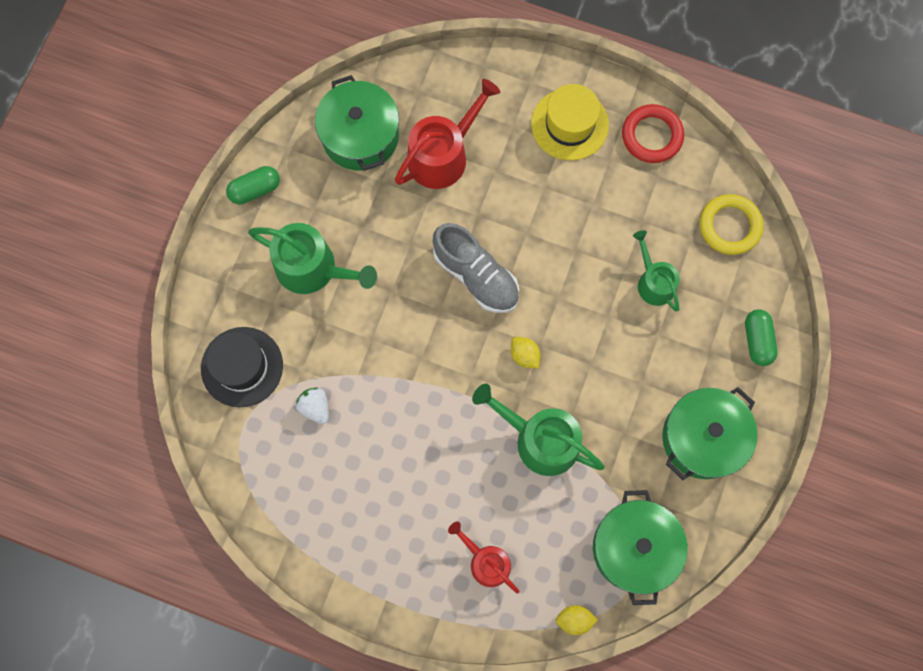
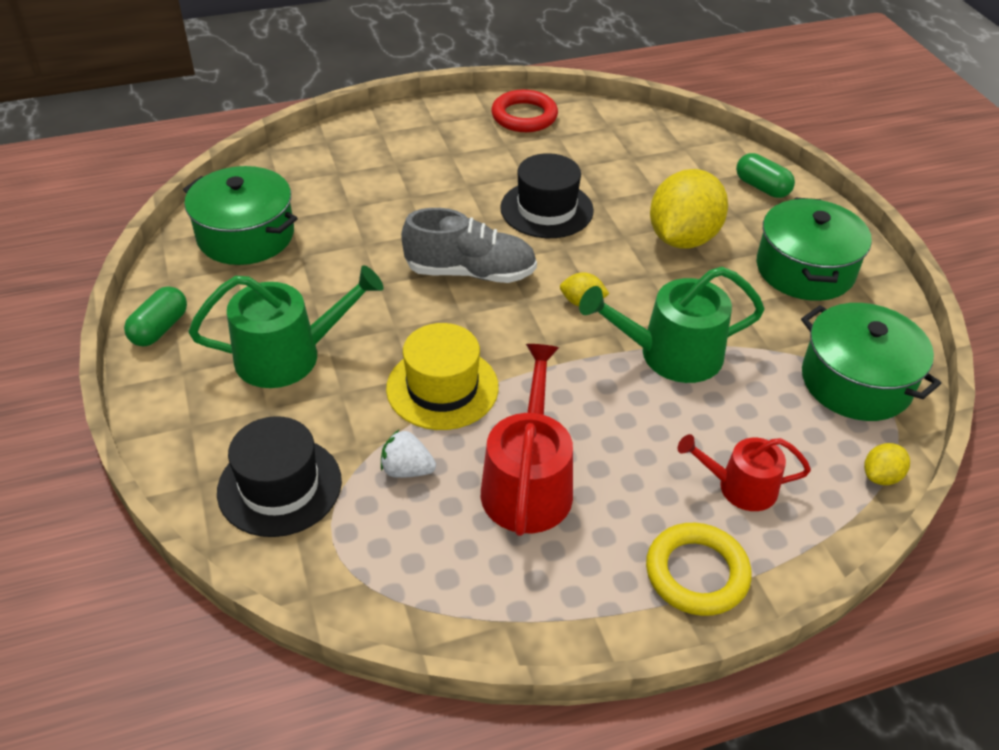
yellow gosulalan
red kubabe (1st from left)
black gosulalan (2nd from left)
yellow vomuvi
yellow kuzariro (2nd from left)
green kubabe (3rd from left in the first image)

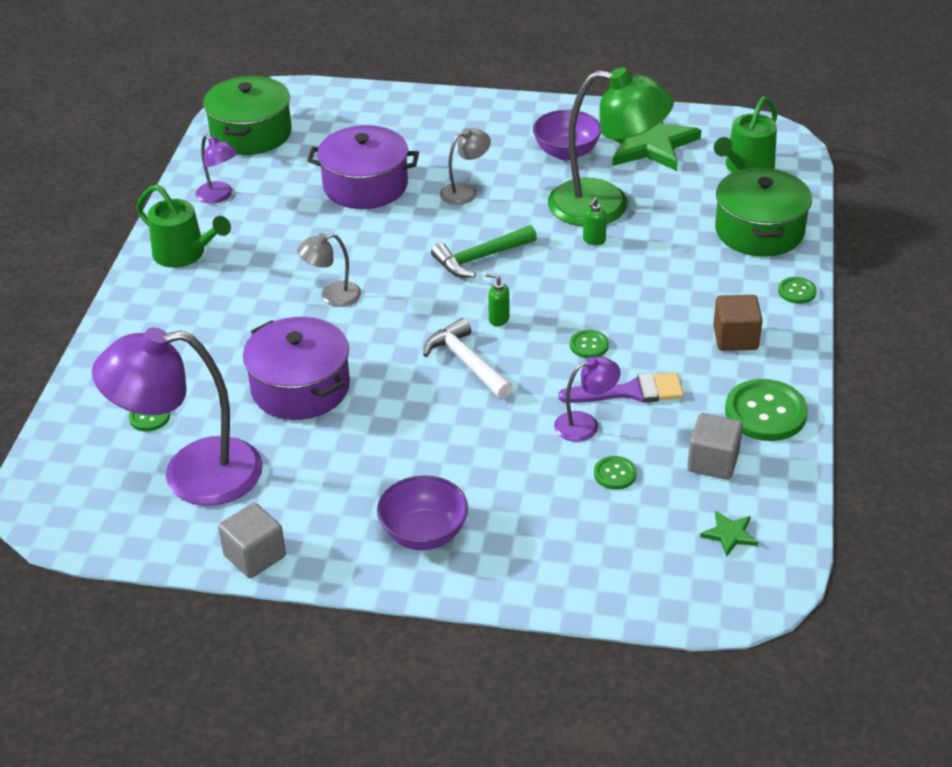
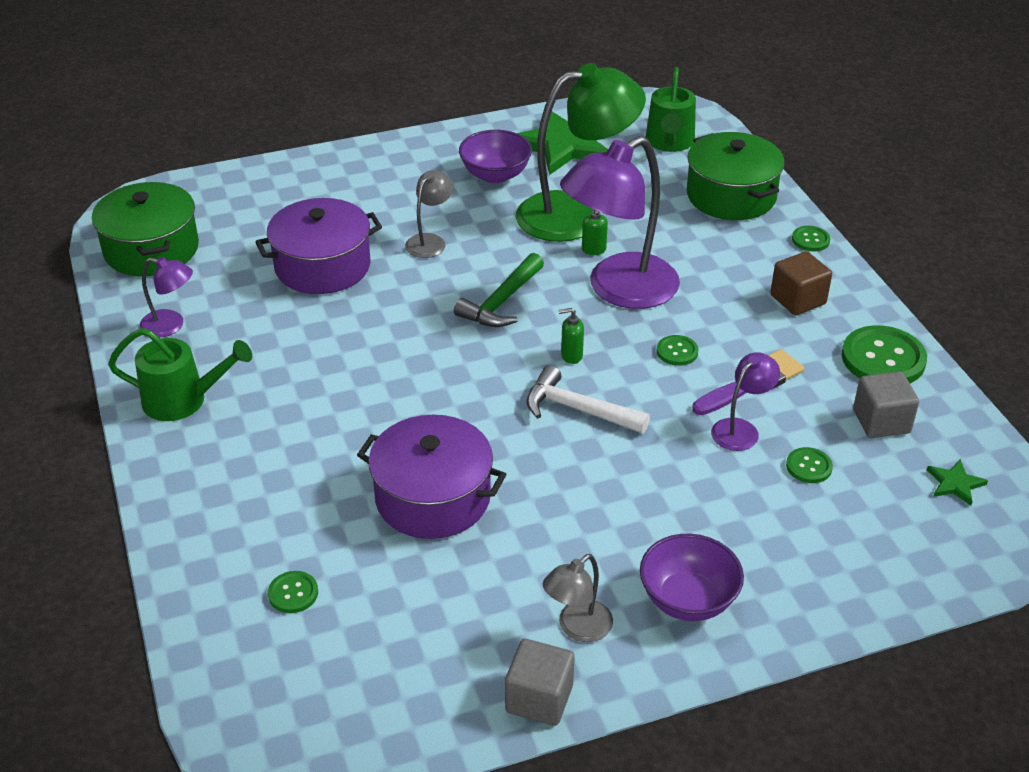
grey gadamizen (2nd from left)
purple gadamizen (2nd from left)

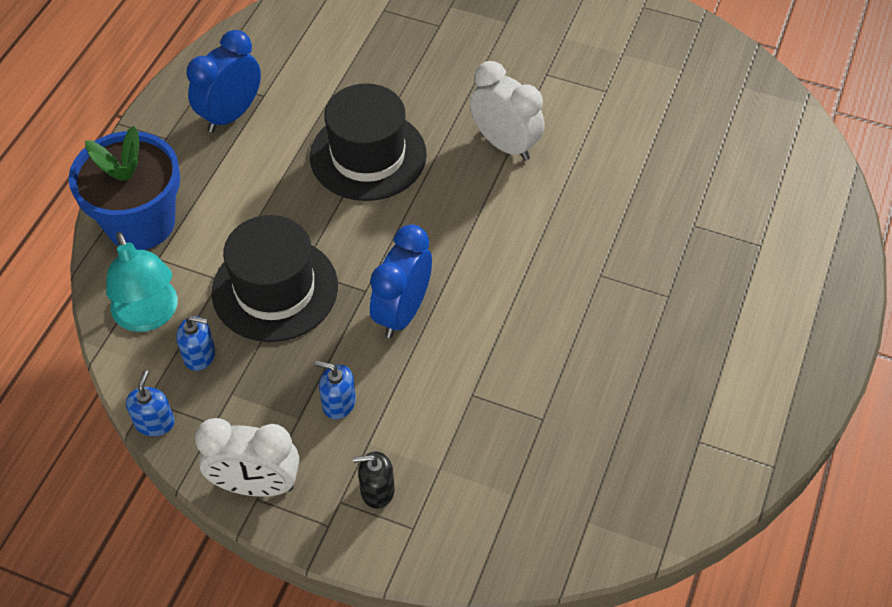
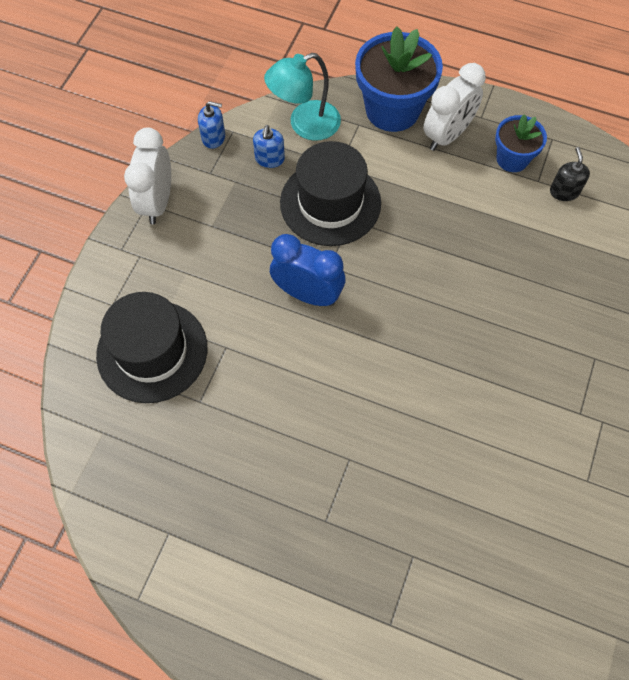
black gosulalan (1st from left)
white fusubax (2nd from left)
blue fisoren (2nd from left)
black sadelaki
blue sadelaki (3rd from left in the first image)

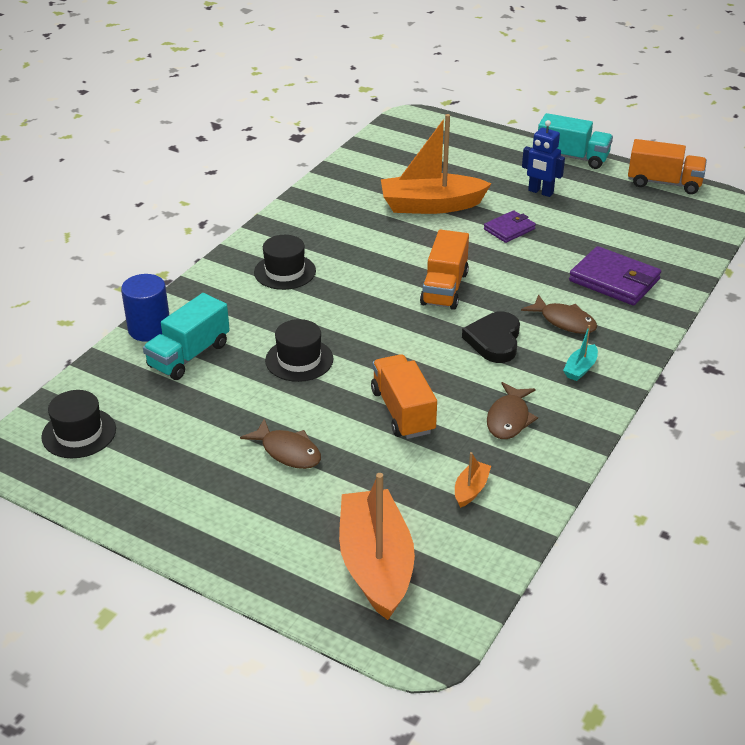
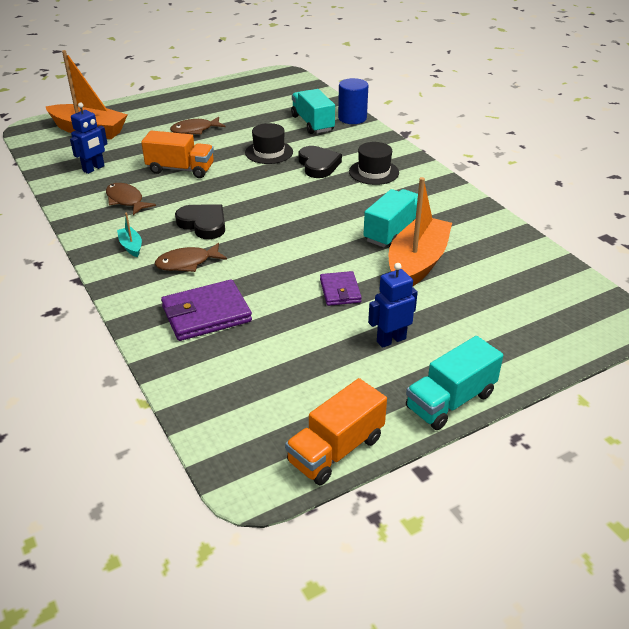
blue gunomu (1st from left)
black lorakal (2nd from left)
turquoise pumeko (2nd from left)
black gosulalan (1st from left in the first image)
orange pumeko (2nd from left in the first image)

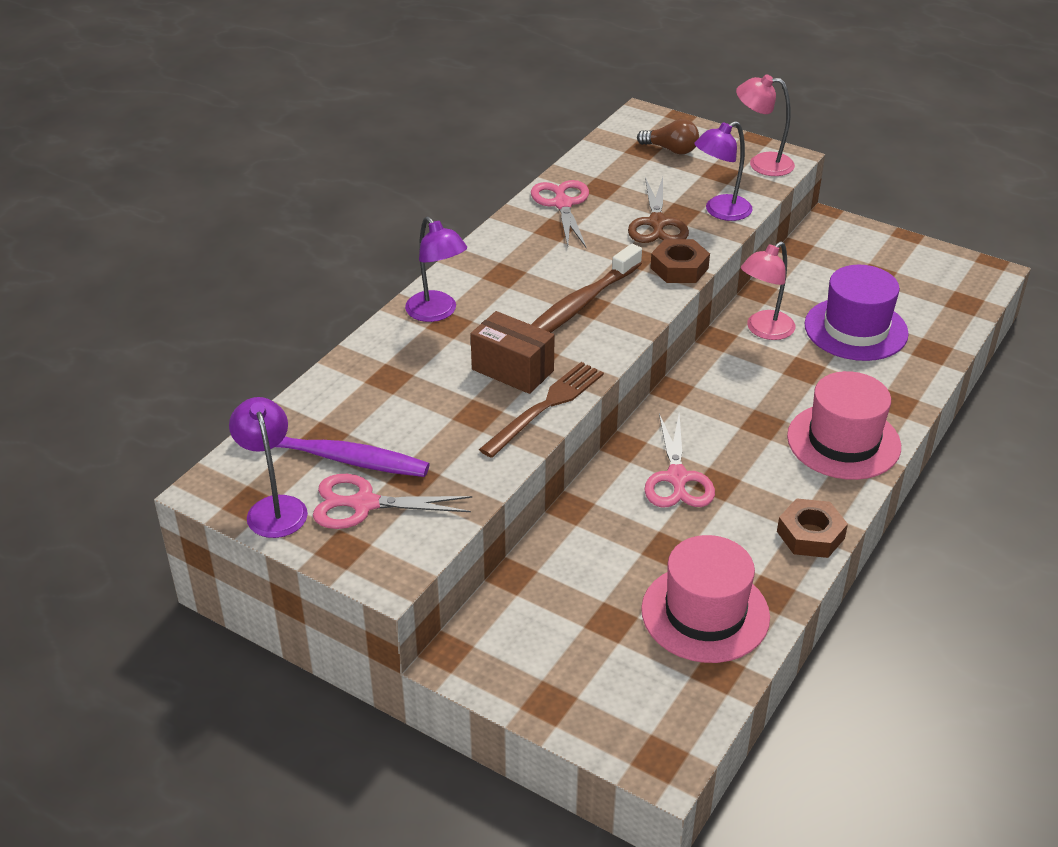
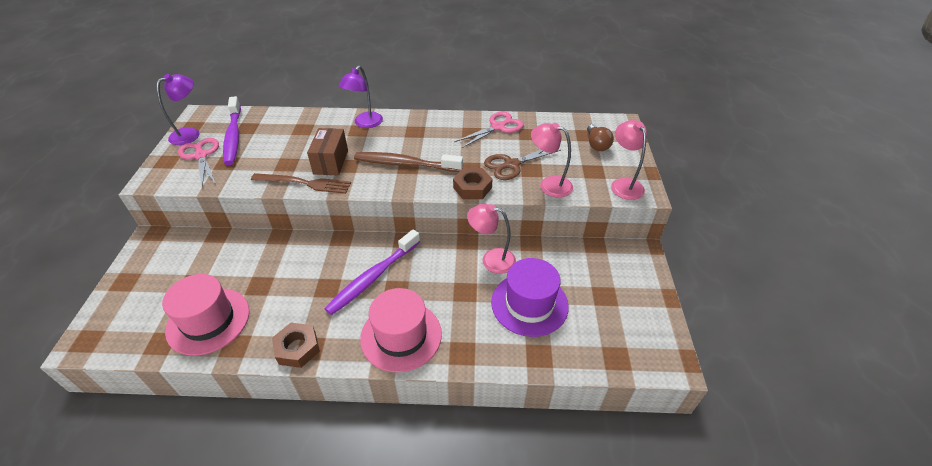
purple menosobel (2nd from left)
pink gadamizen (2nd from left)
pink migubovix (3rd from left in the first image)

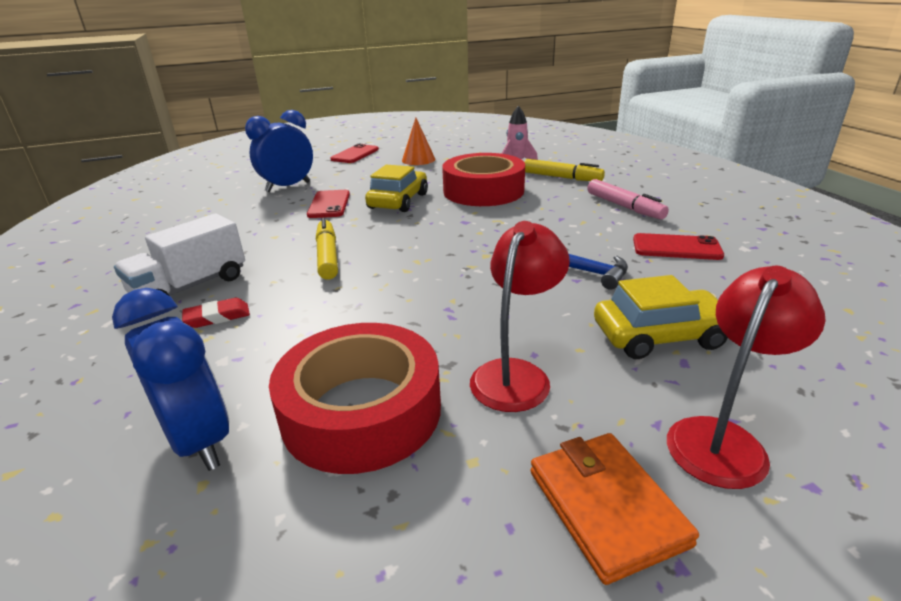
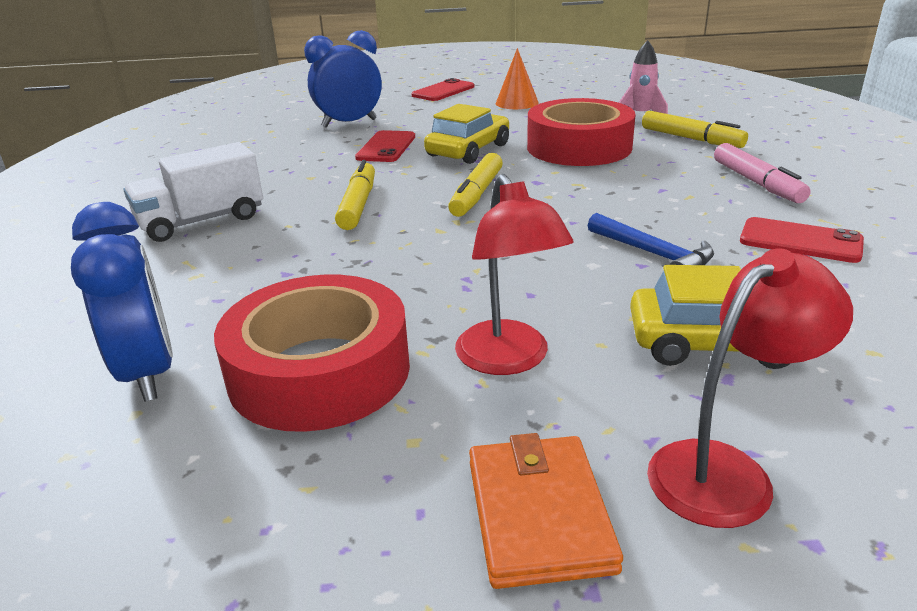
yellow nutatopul (2nd from left)
red gadamizen (1st from left)
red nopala

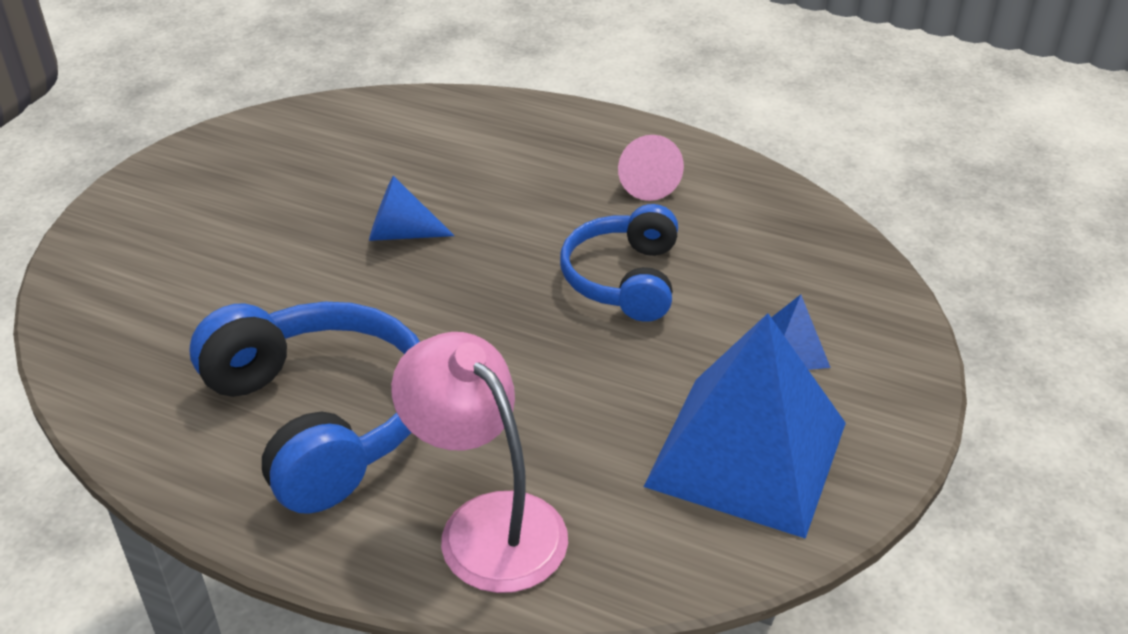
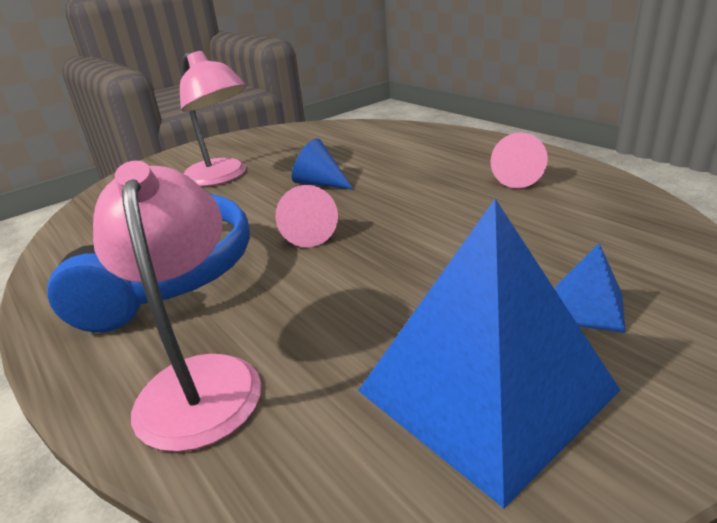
pink gadamizen (2nd from left)
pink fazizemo (1st from left)
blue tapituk (2nd from left in the first image)

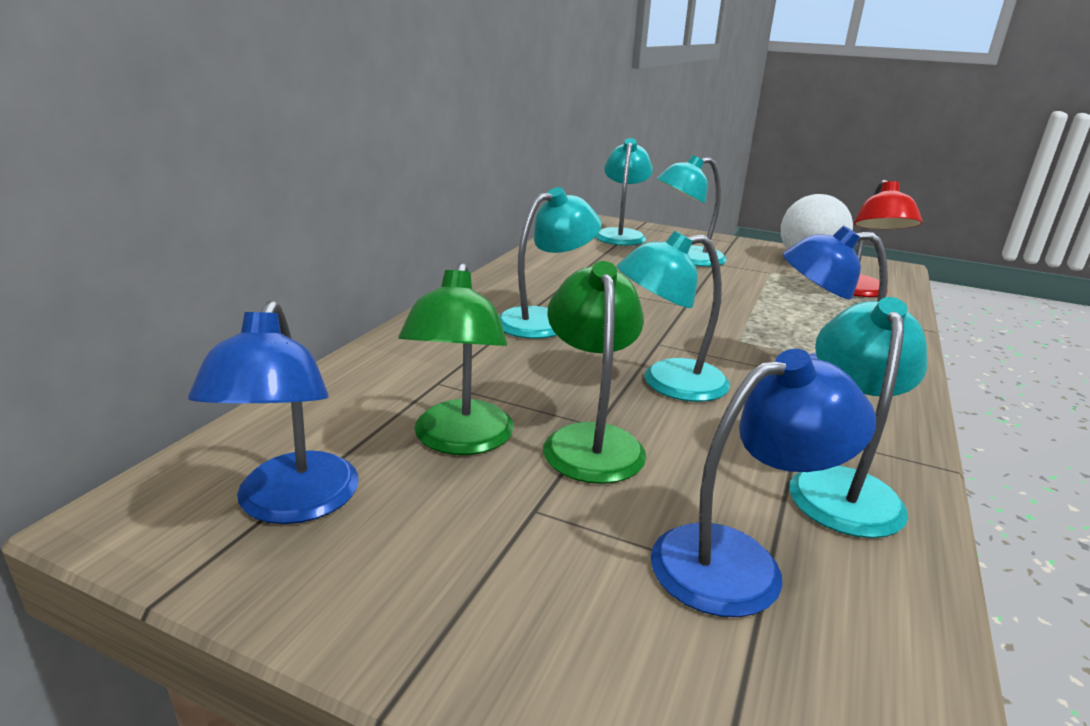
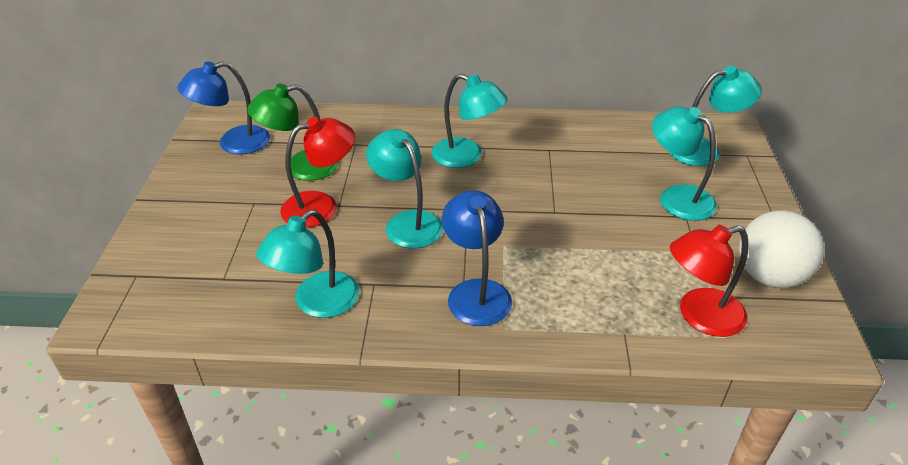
turquoise gadamizen (1st from left)
red gadamizen (1st from left)
blue gadamizen (2nd from left in the first image)

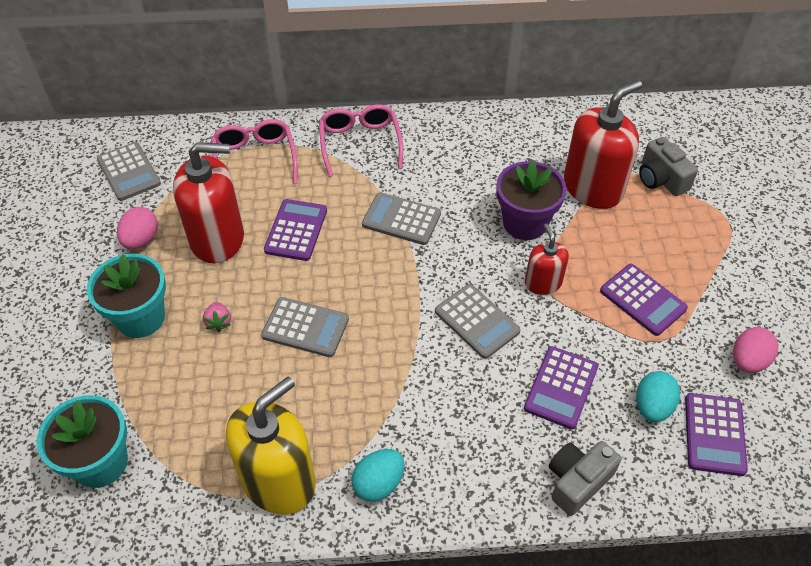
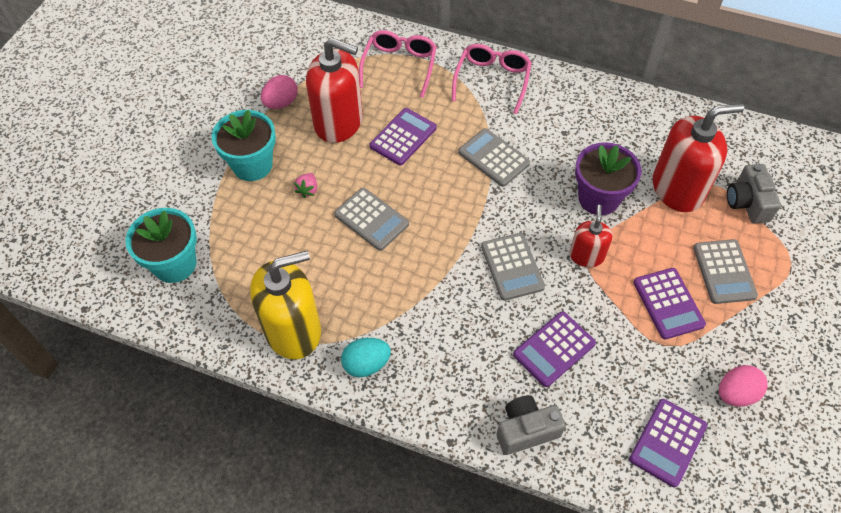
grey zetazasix (4th from left)
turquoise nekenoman (2nd from left in the first image)

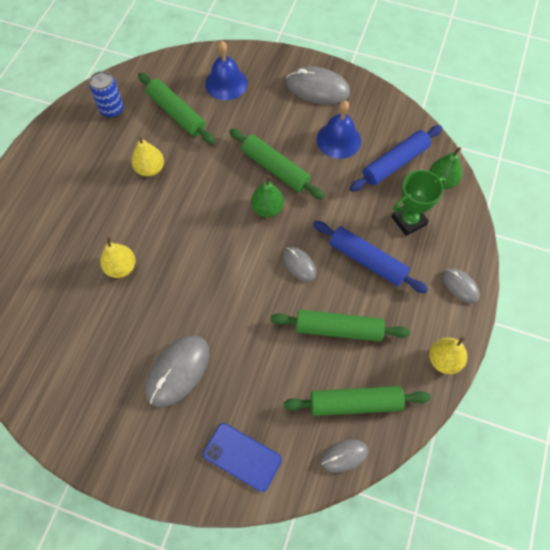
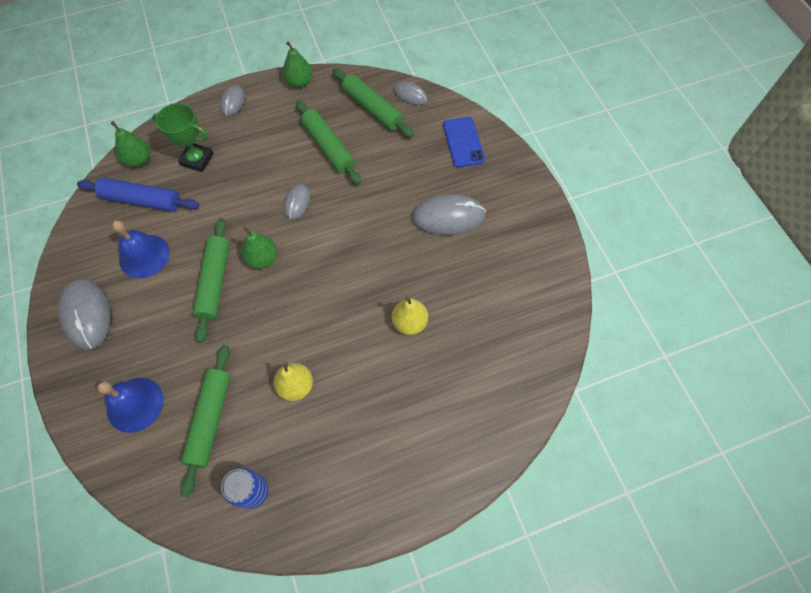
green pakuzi (3rd from left)
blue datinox (1st from left in the first image)

